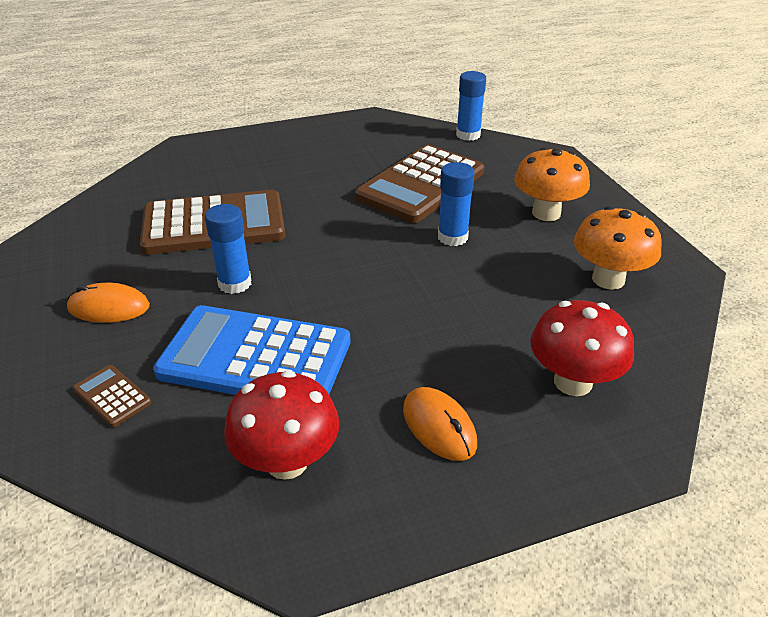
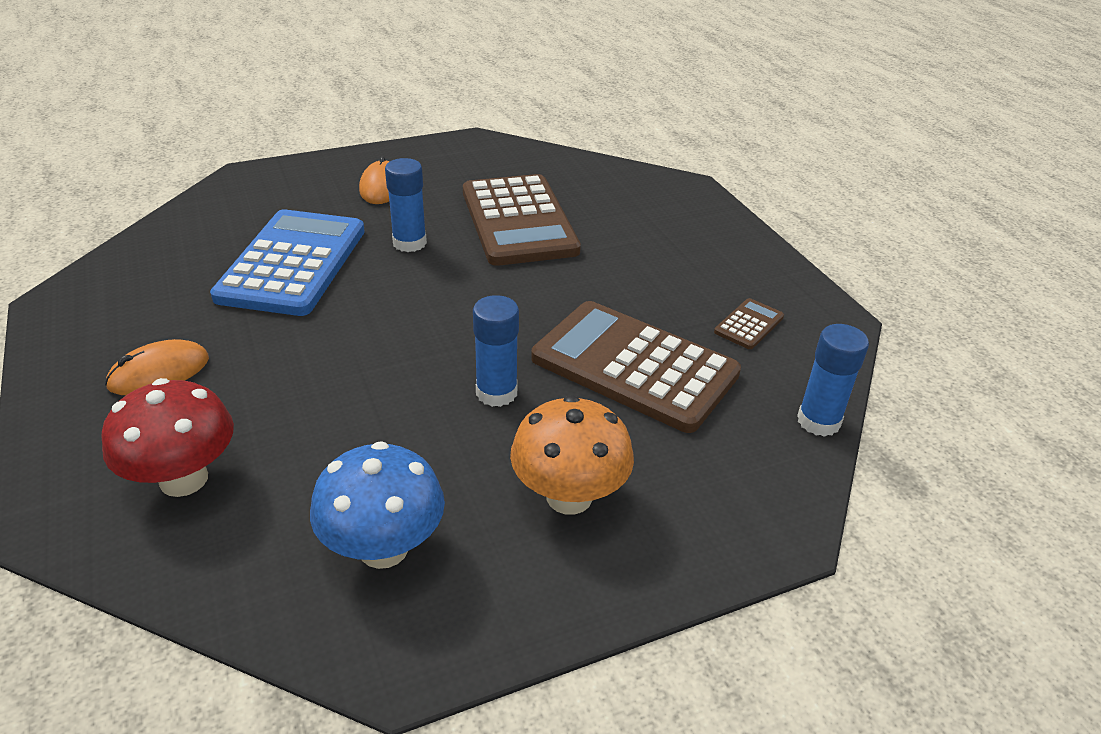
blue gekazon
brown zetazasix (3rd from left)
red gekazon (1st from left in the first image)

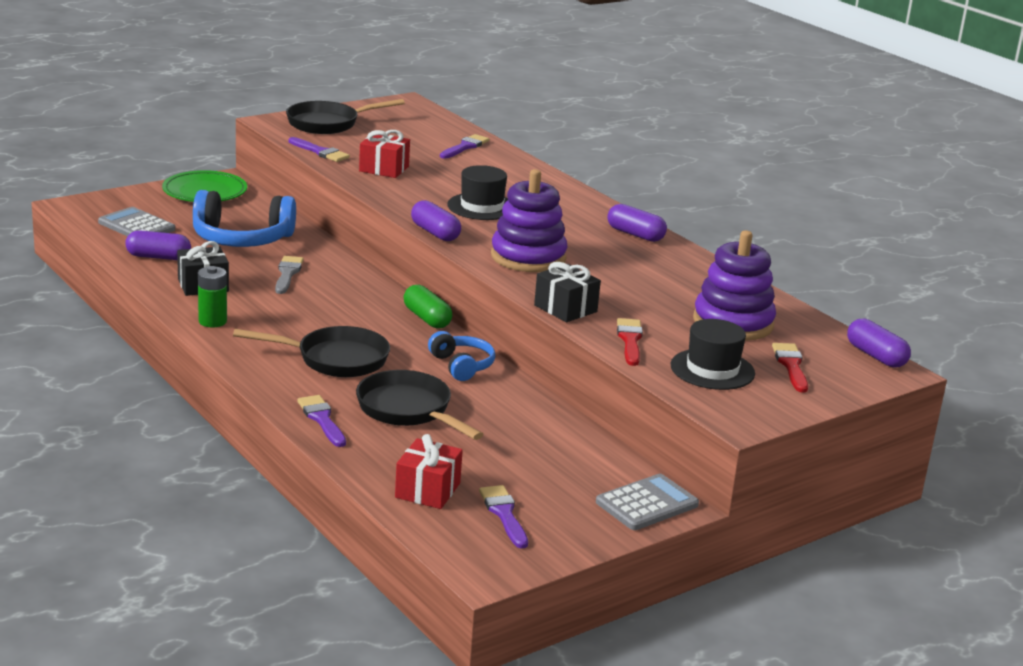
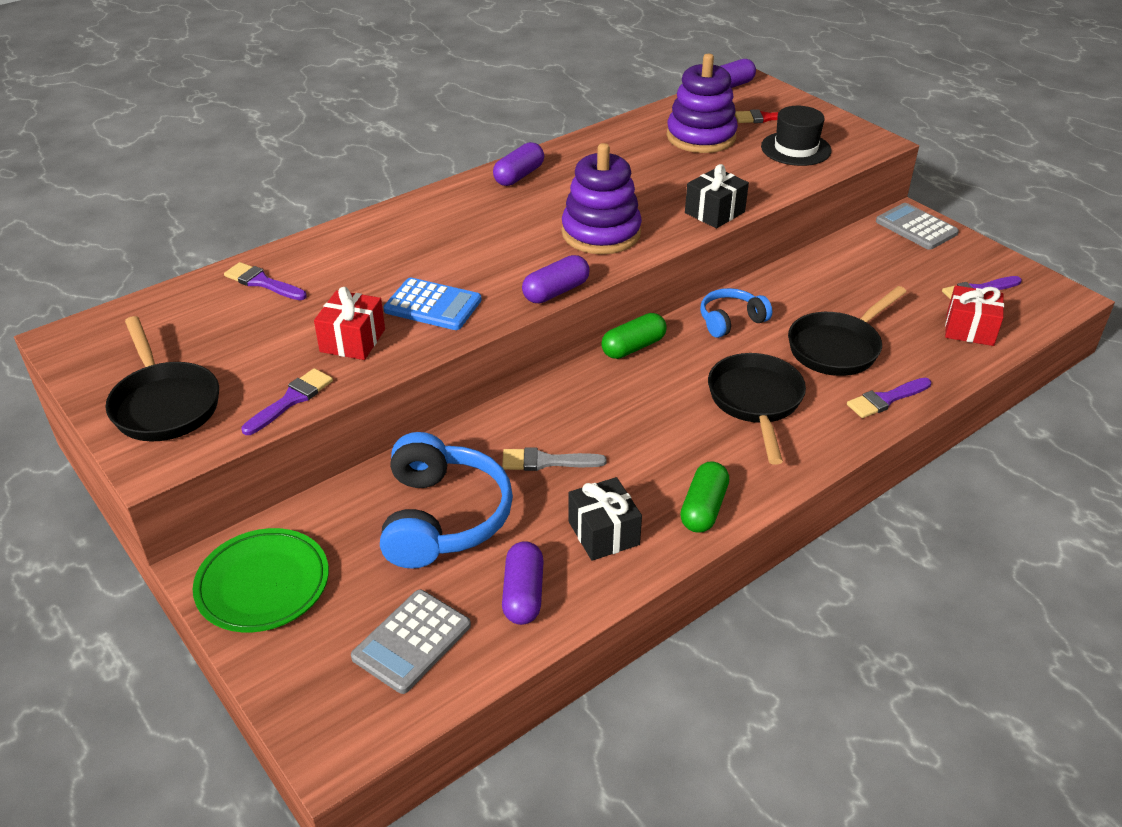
blue zetazasix
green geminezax (2nd from left)
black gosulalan (1st from left in the first image)
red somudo (1st from left in the first image)

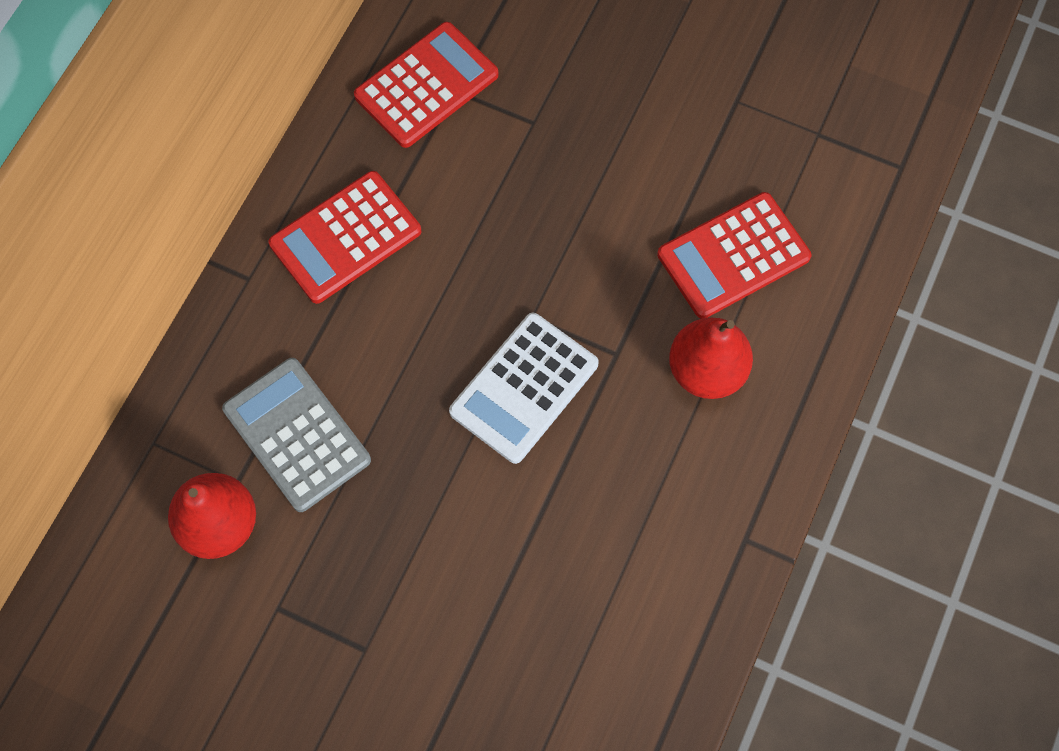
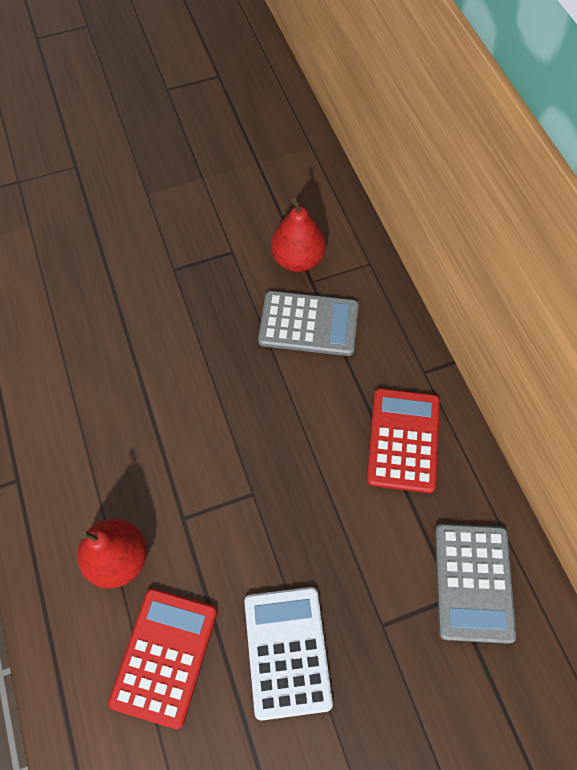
white zetazasix
grey zetazasix (2nd from left)

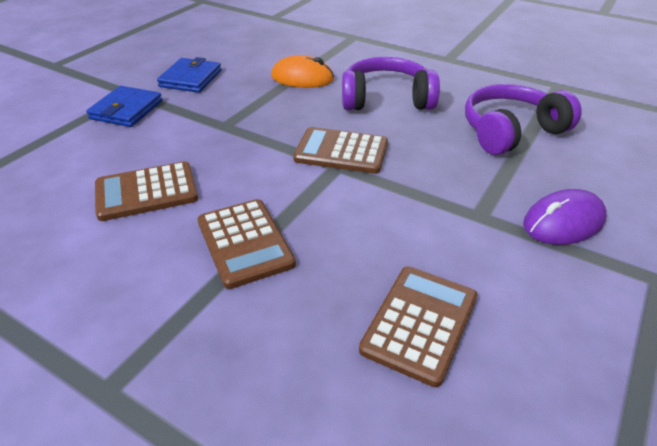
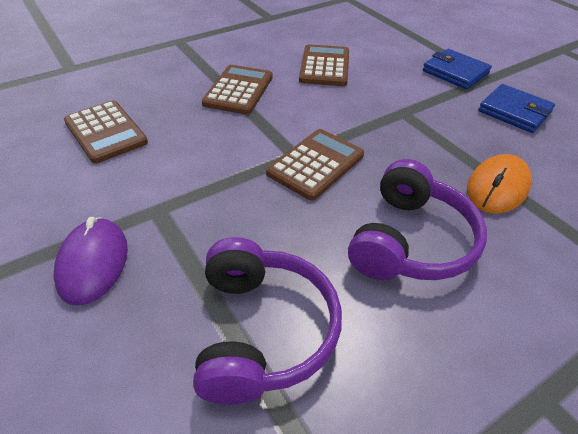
brown zetazasix (2nd from left)

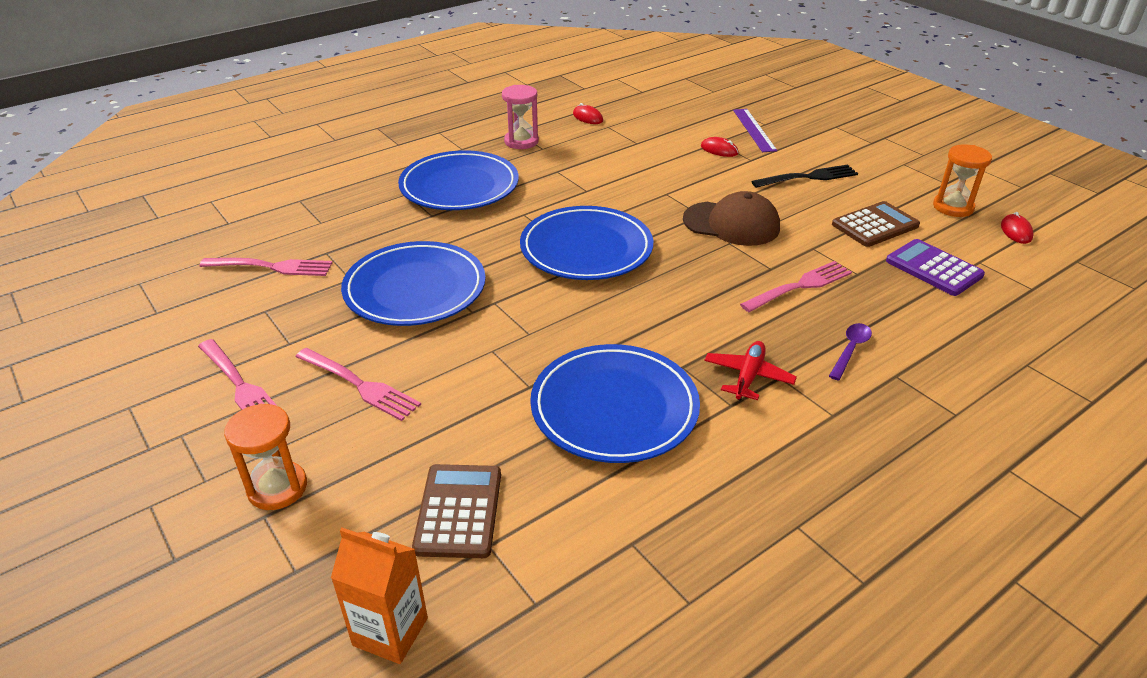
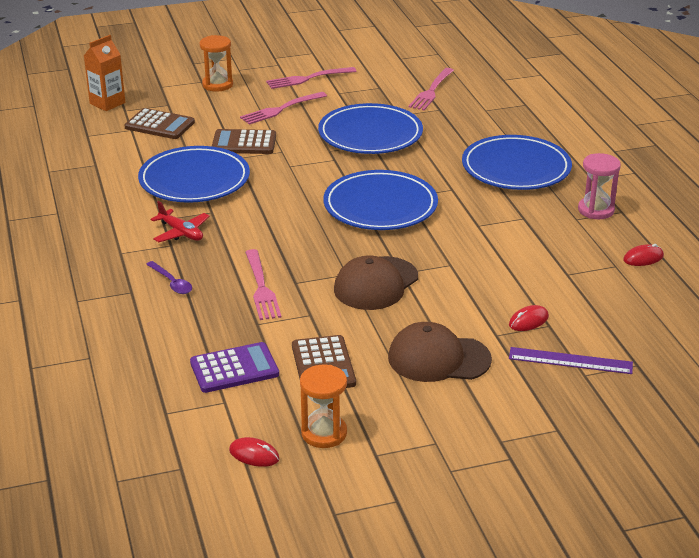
brown zetazasix (2nd from left)
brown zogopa (2nd from left)

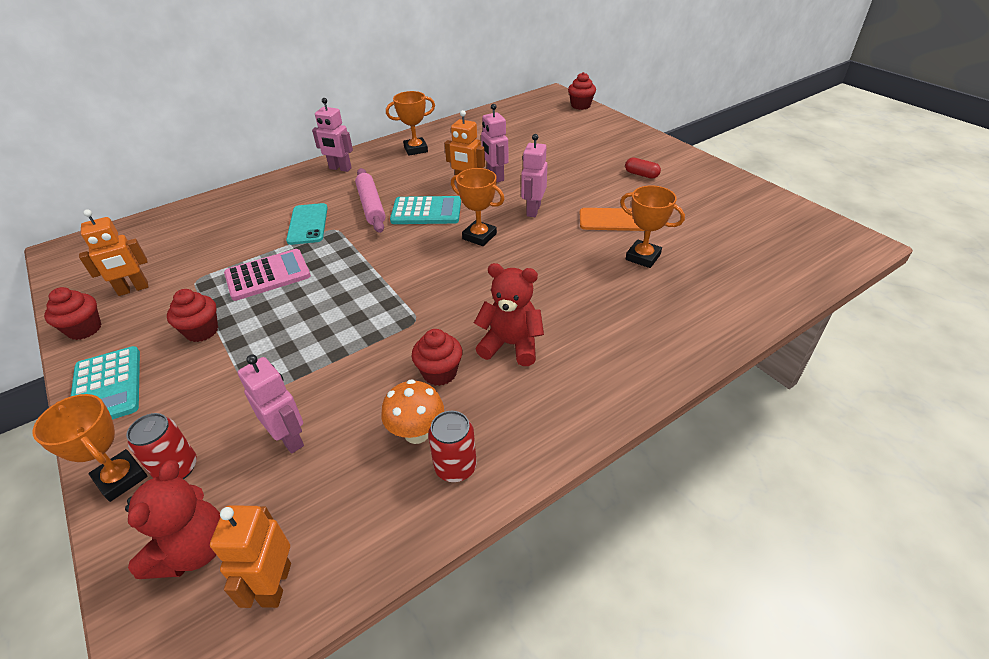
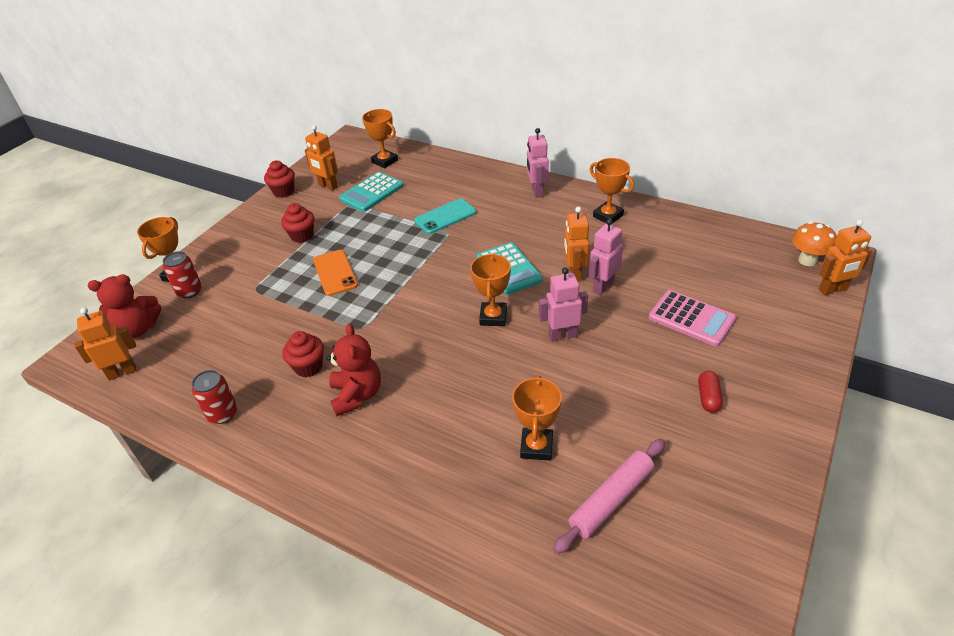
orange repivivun
turquoise zetazasix (1st from left)
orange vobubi (2nd from left)
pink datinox
pink zetazasix
orange gekazon
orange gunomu (4th from left)
pink gunomu (1st from left in the first image)

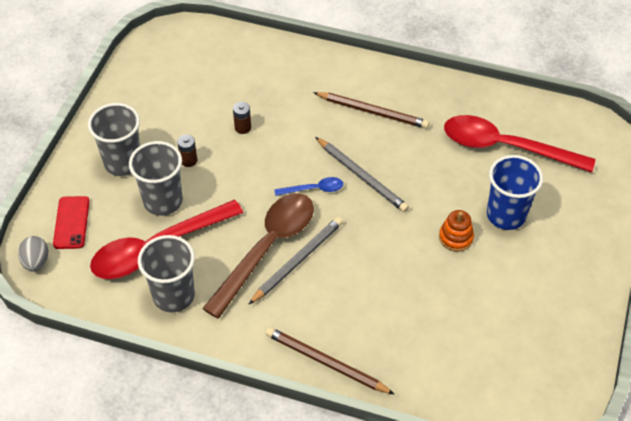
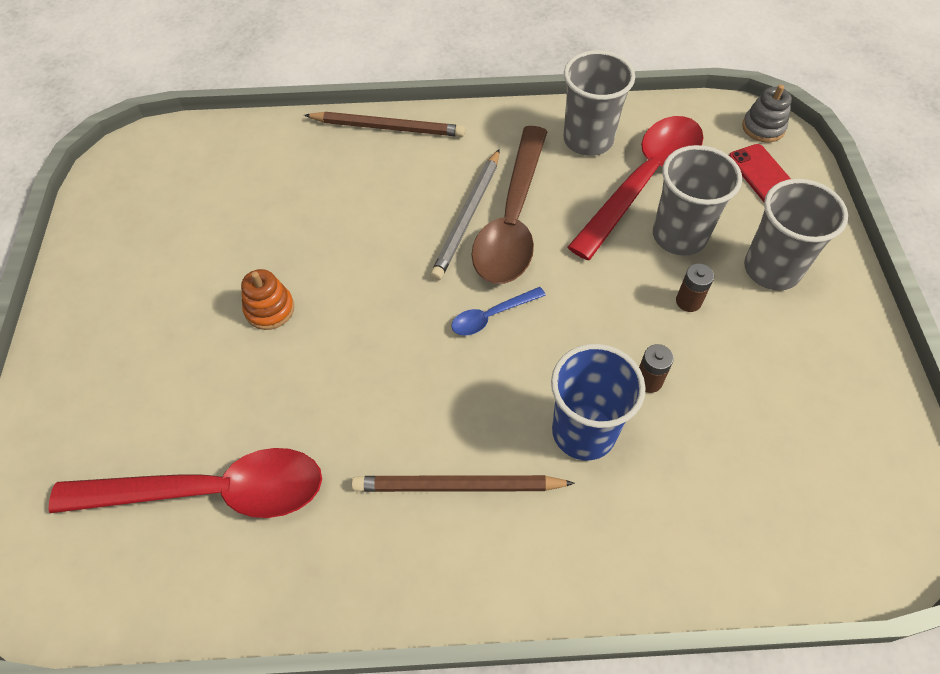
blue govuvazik
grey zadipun
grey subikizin (2nd from left in the first image)

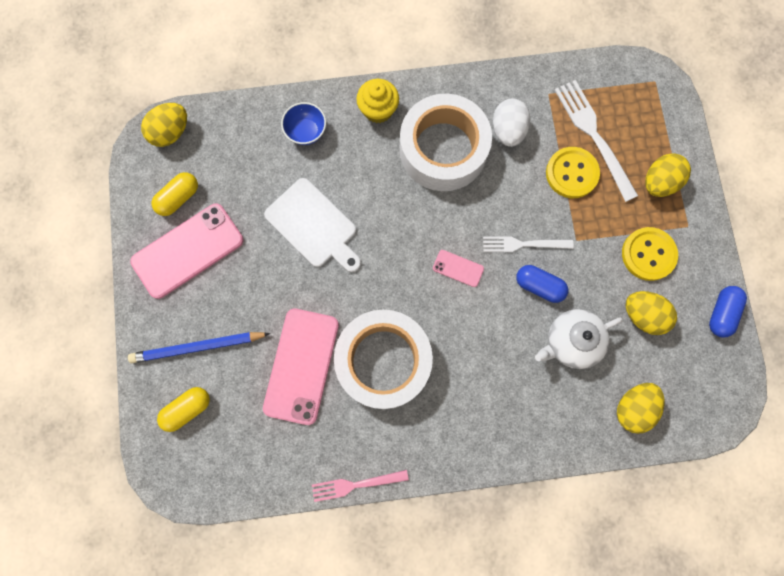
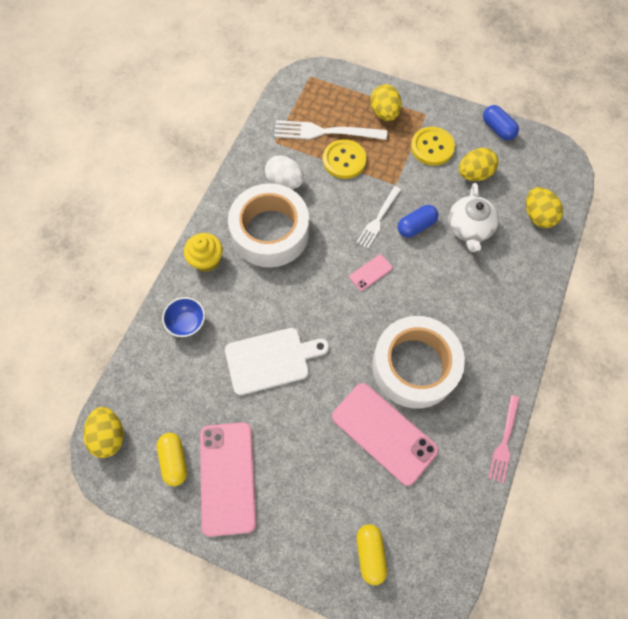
blue subikizin

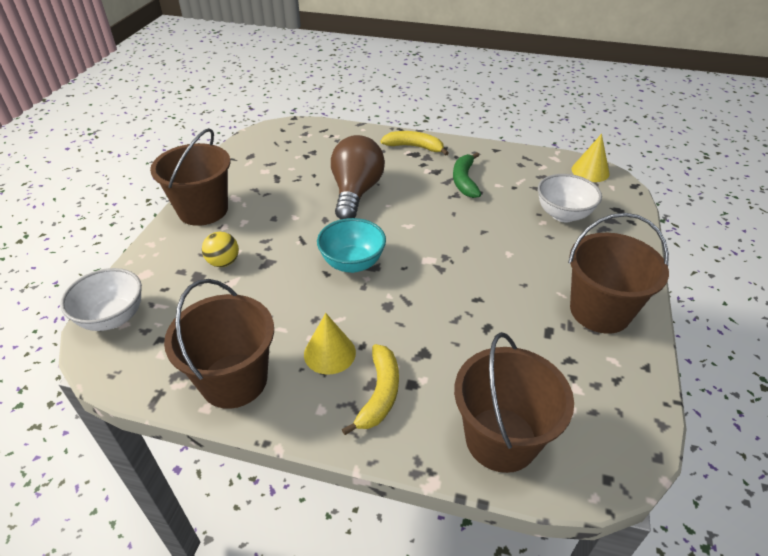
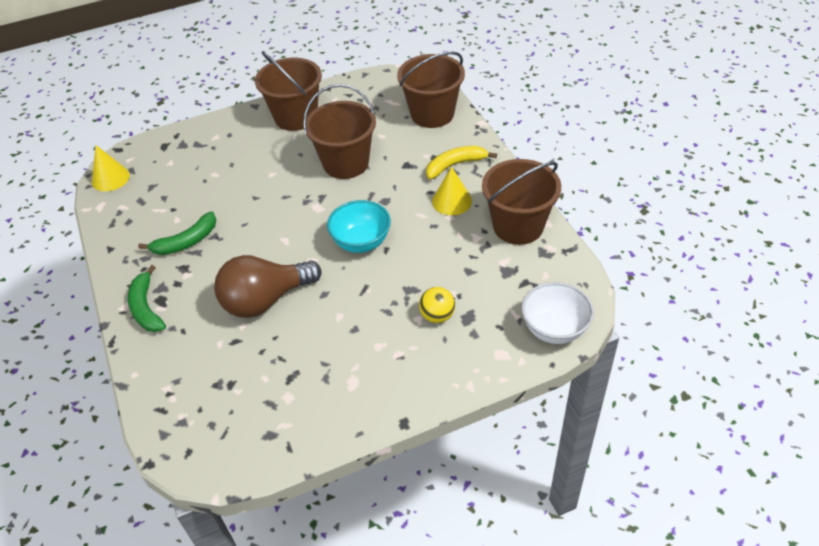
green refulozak (1st from left)
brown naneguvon (2nd from left)
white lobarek (2nd from left in the first image)

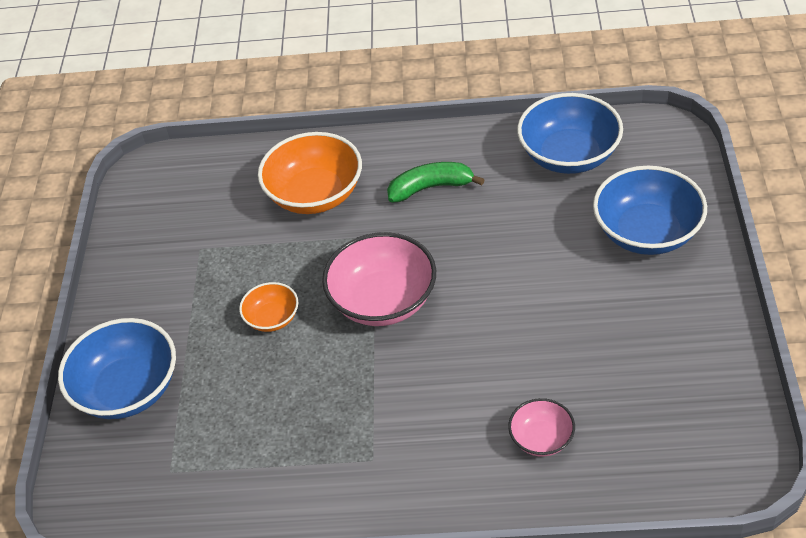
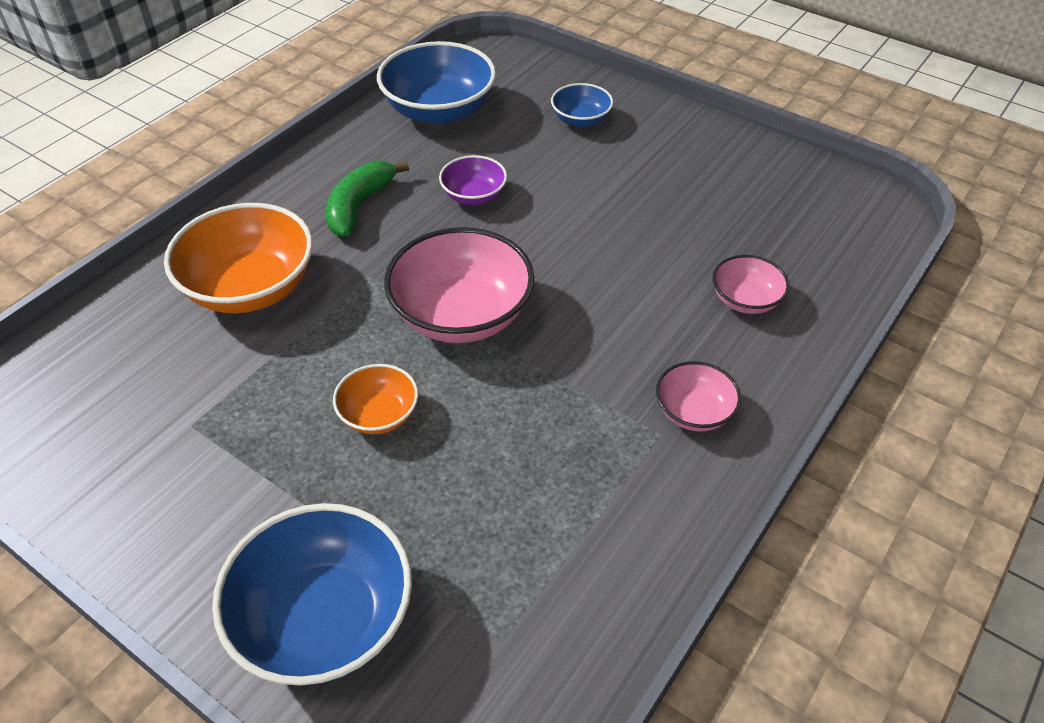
purple lobarek
blue lobarek (3rd from left)
pink lobarek (2nd from left)

